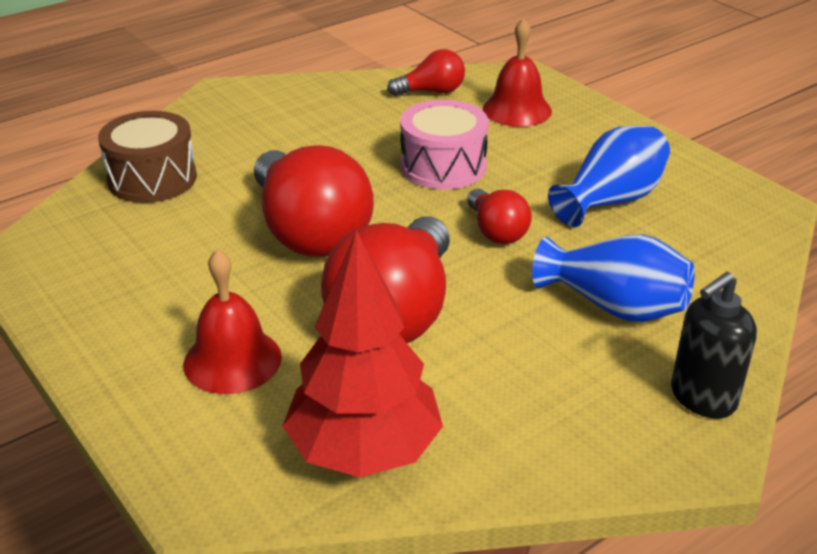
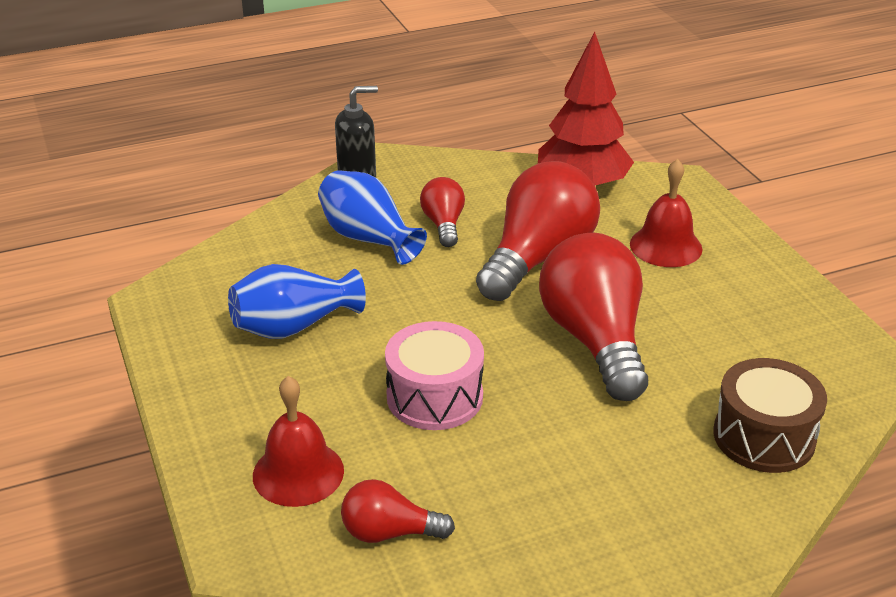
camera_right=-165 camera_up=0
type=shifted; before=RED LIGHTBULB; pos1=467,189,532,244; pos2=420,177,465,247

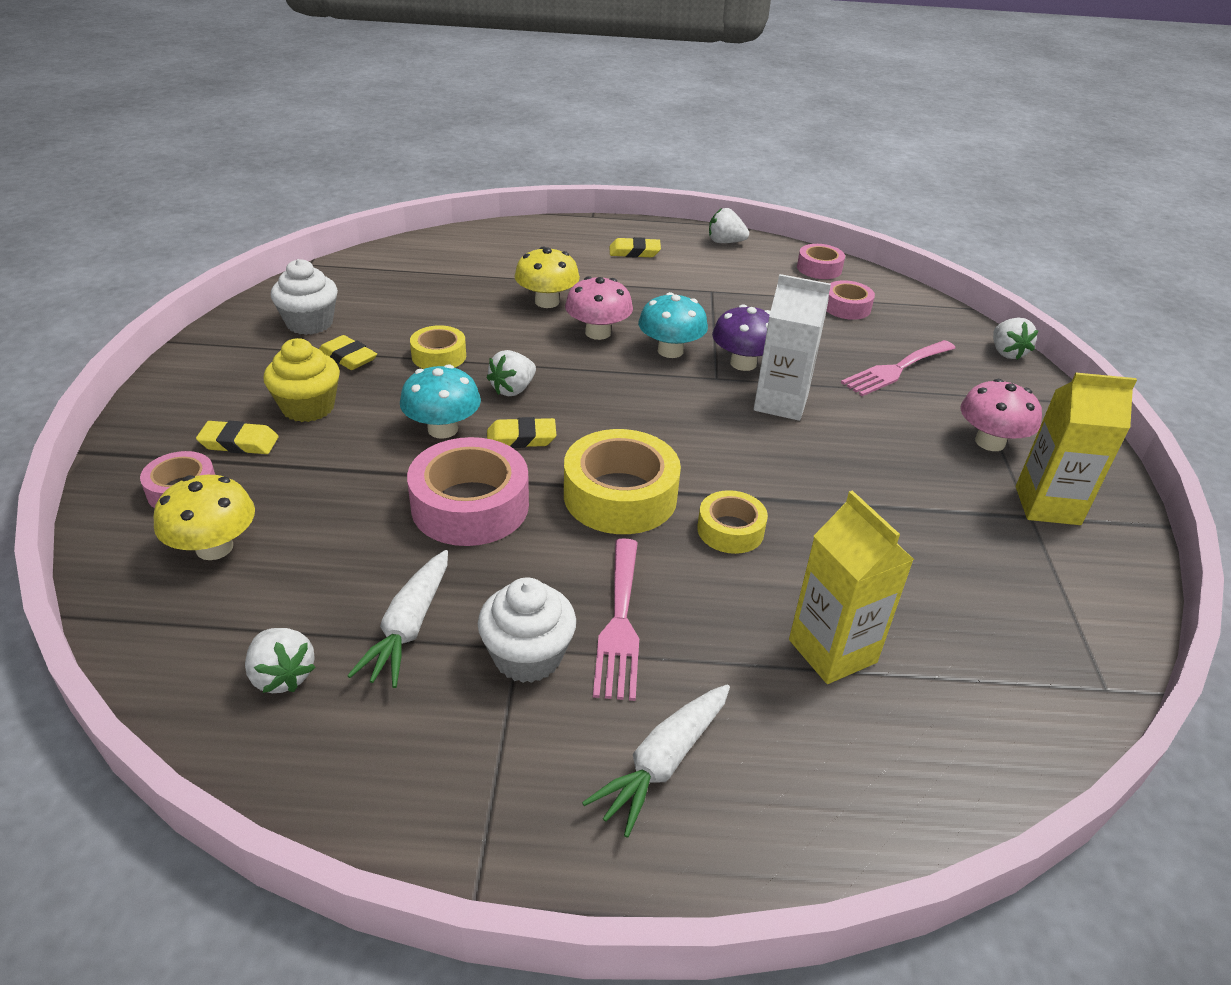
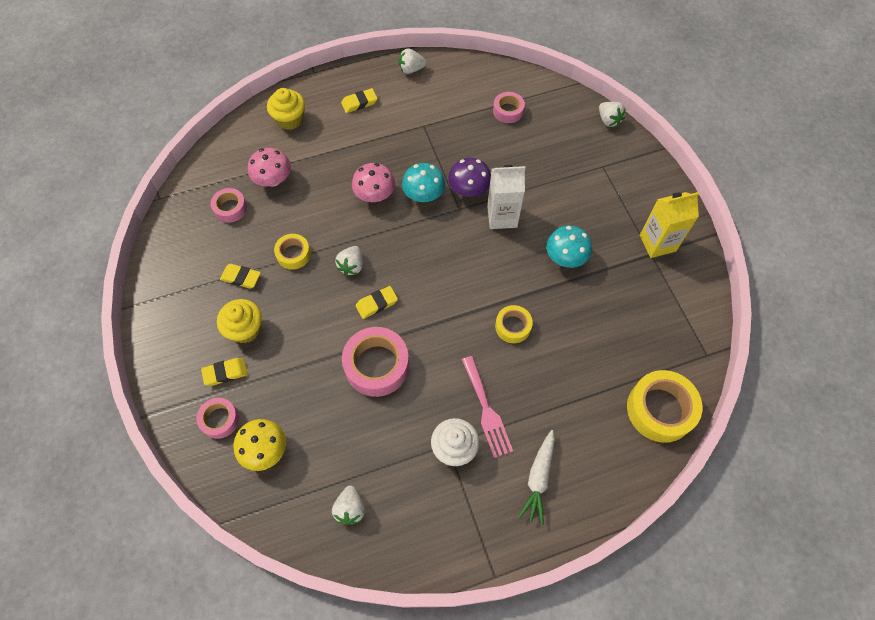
camera_right=-20 camera_up=25
type=rotated; before=SNOW-WHITE STRAWBERRY; pos1=245,628,316,693; pos2=332,486,365,525; turn=60
type=gone; before=SNOW-WHITE FAIRY CAKE; pos1=271,259,338,335
type=gone; before=SNOW-WHITE TOY CARROT; pos1=347,550,448,688
type=shifted; before=TEAL MUSHROOM; pos1=400,364,481,439; pos2=546,225,592,268
type=gone; before=GOLDEN MUSHROOM; pos1=515,246,580,308
type=shifted; before=GOLDEN ROLL OF TAPE; pos1=564,429,681,534; pos2=627,370,702,443
type=gone; before=GOLDEN CARTON; pos1=789,490,914,684
type=shifted; before=PINK ROLL OF TAPE; pos1=797,244,845,279; pos2=211,188,247,223
type=gone; before=PINK TABLE FORK; pos1=841,340,955,396
type=shifted; before=PINK MUSHROOM; pos1=960,379,1042,451; pos2=248,148,291,187
type=new; after=GOLDEN FAIRY CAKE; pos2=267,88,305,130

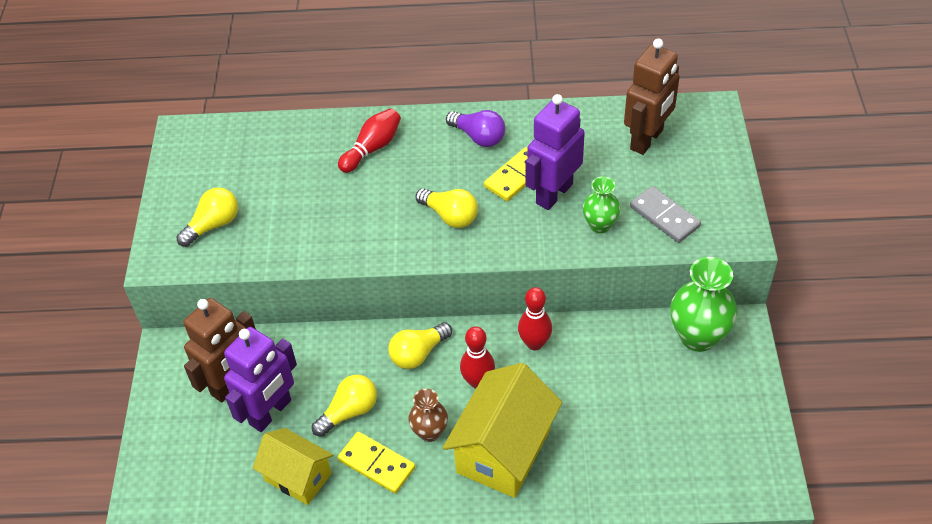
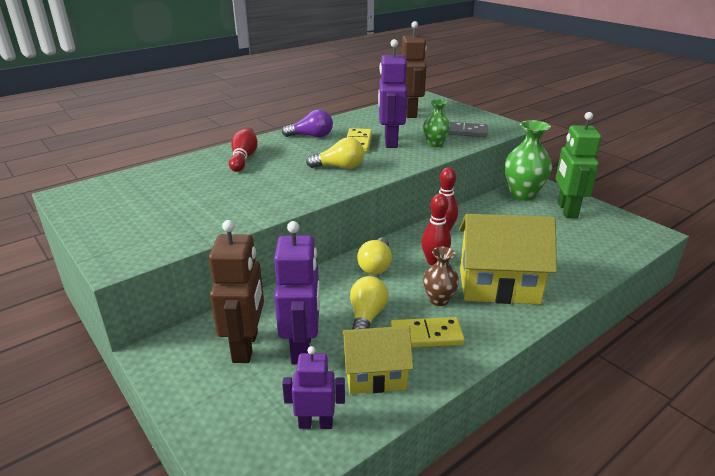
camera_right=-40 camera_up=-20
type=gone; before=GOLDEN LIGHTBULB; pos1=176,187,238,247
type=rotated; before=GOLDEN TOY HOUSE; pos1=443,363,562,498; pos2=459,214,557,304; turn=-75
type=new; after=ROYAL PURPLE TOY ROBOT; pos2=282,346,345,429
type=new; after=EMERALD TOY ROBOT; pos2=555,112,602,218

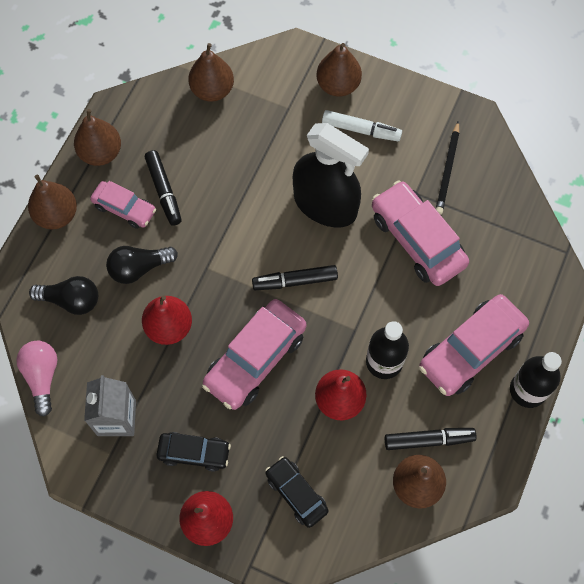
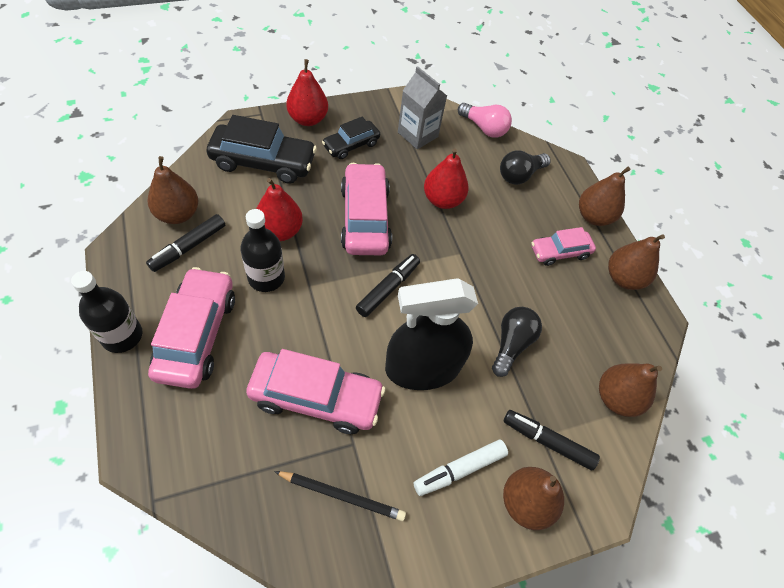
camera_right=130 camera_up=-10
type=shifted; before=BLACK LIGHTBULB; pos1=106,246,178,284; pos2=492,307,542,377
type=shifted; before=BLACK MARKER; pos1=145,150,182,226; pos2=504,410,600,470
type=scaled; before=BLACK AUTOMOBILE; pos1=265,456,329,528; pos2=206,115,317,184; scale=1.7
type=rotated; before=BLACK WOODEN PENCIL; pos1=436,121,459,215; pos2=274,471,406,521; turn=135

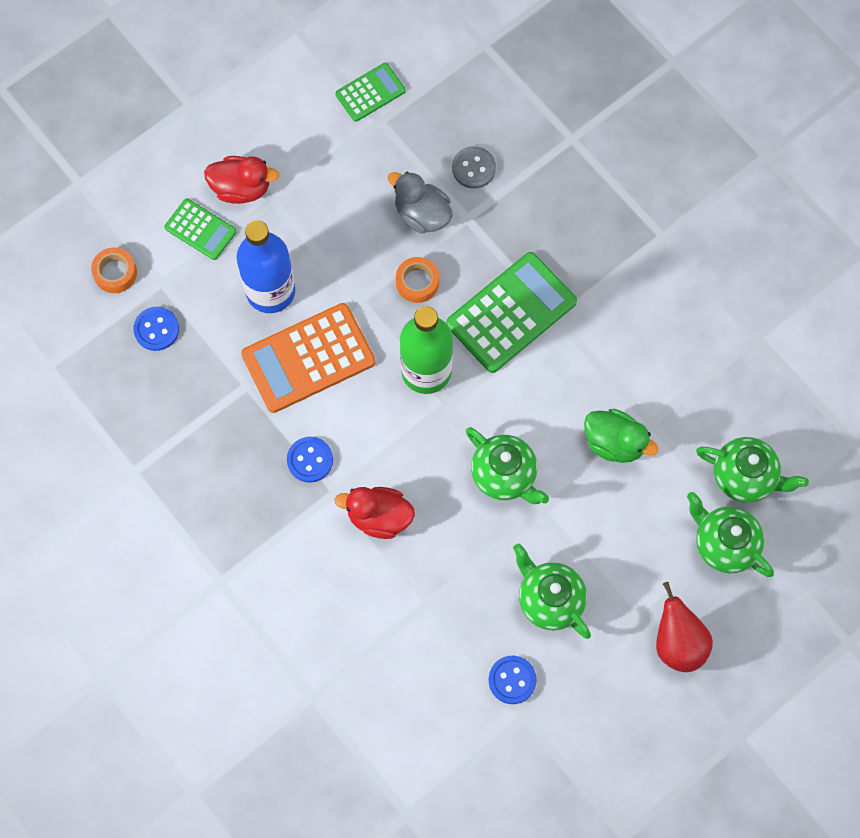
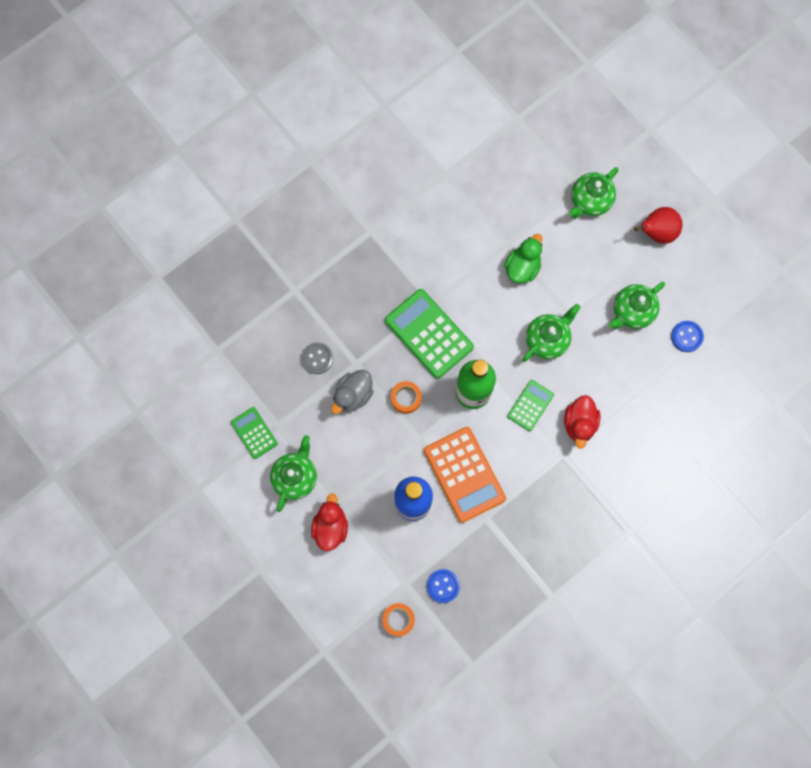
camera_right=-90 camera_up=5
type=shifted; before=EMERALD POCKET CALCULATOR; pos1=164,199,237,260; pos2=507,380,554,431
type=gone; before=ROYAL BLUE SEWING BUTTON; pos1=287,437,333,483
type=shifted; before=EMERALD TEAPOT; pos1=696,437,809,503; pos2=270,435,317,512

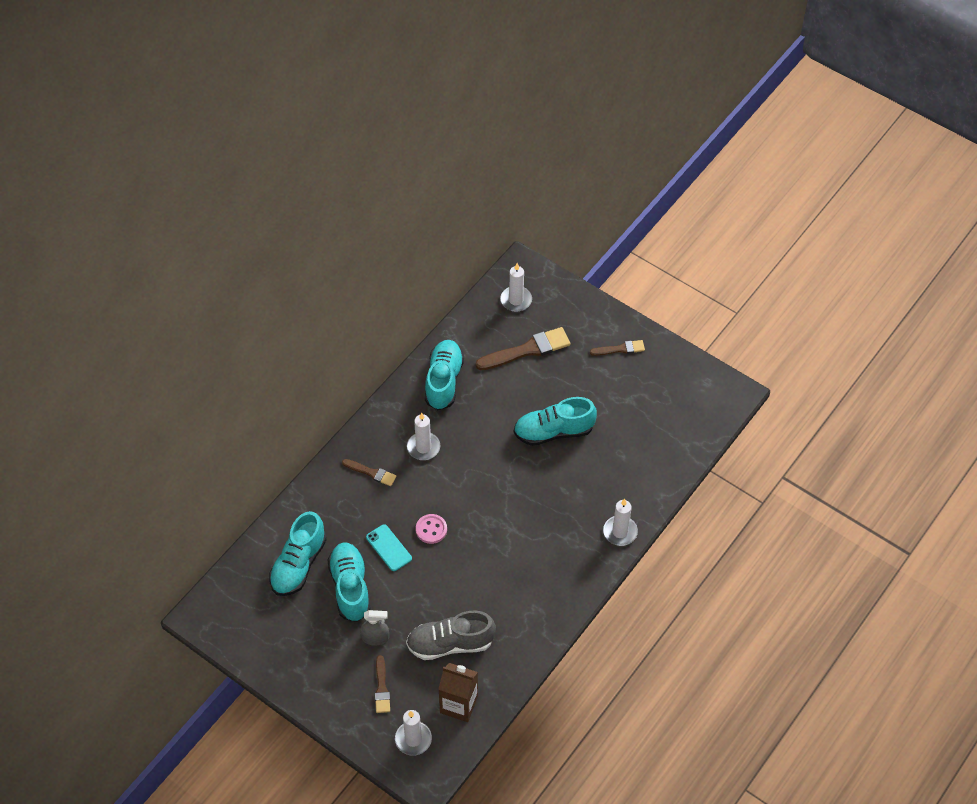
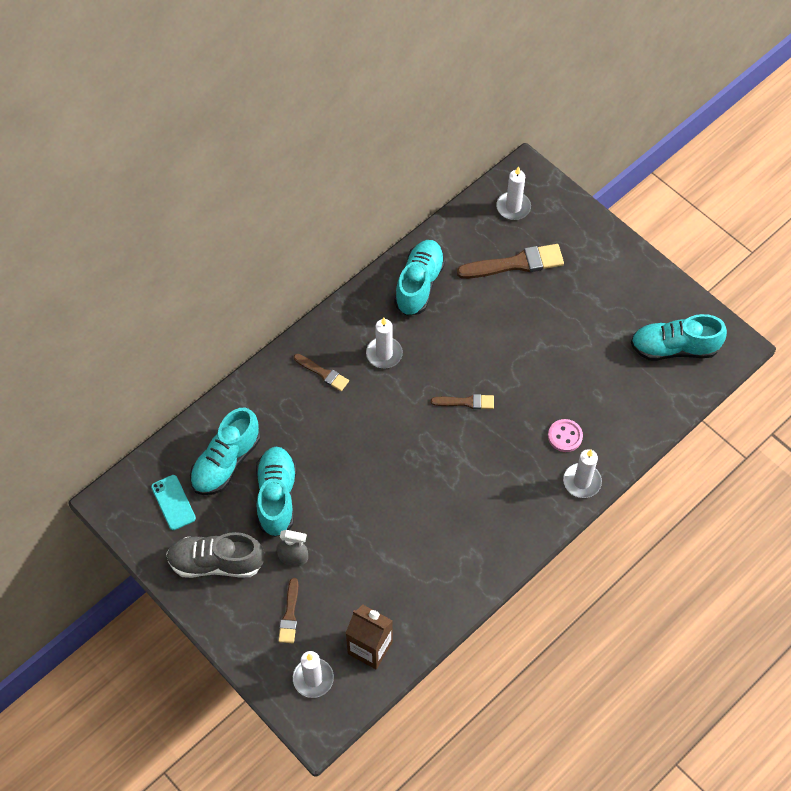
camera_right=10 camera_up=5
type=shifted; before=TEAL SMARTPHONE; pos1=366,524,412,571; pos2=151,475,196,530
type=shifted; before=ASH-GREY SNEAKER; pos1=406,611,496,660; pos2=166,532,265,578
type=shifted; before=PINK SEWING BUTTON; pos1=416,514,447,544; pos2=548,419,583,452
type=shifted; before=TEAL SNEAKER; pos1=514,397,597,446; pos2=631,314,727,361
type=shifted; before=DARK BROWN BRUSH; pos1=590,340,645,356; pos2=431,394,494,409

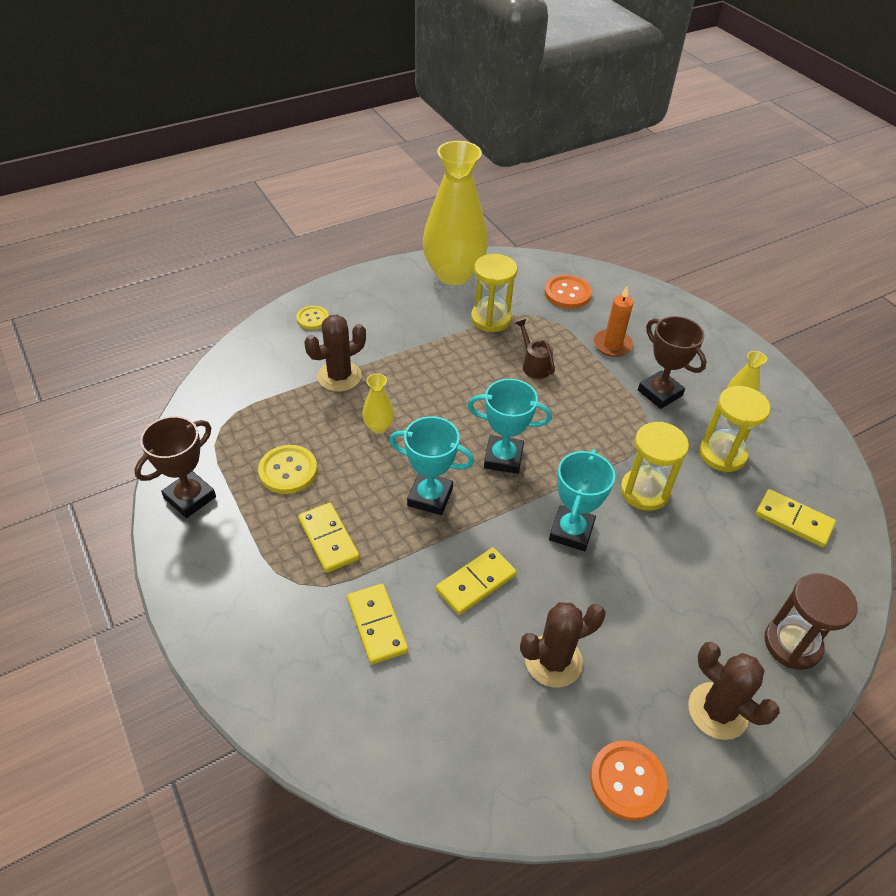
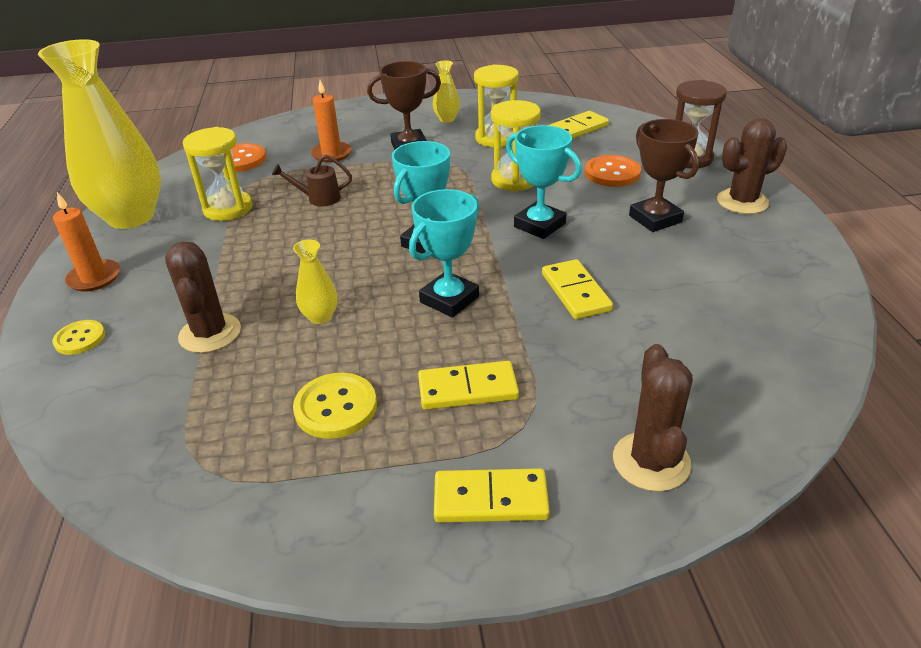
camera_right=-65 camera_up=-10
type=shifted; before=DARK BROWN PRIZE CUP; pos1=134,416,216,518; pos2=629,119,699,232
type=shifted; before=GOLDEN DOMINO; pos1=347,584,408,665; pos2=434,468,550,523
type=shifted; before=DARK BROWN PRICKLY PLANT; pos1=520,602,606,688; pos2=613,344,693,492
type=shifted; before=ORANGE SEWING BUTTON; pos1=590,741,668,821; pos2=585,155,641,187
type=new; after=ORANGE CANDLE; pos2=53,192,120,292

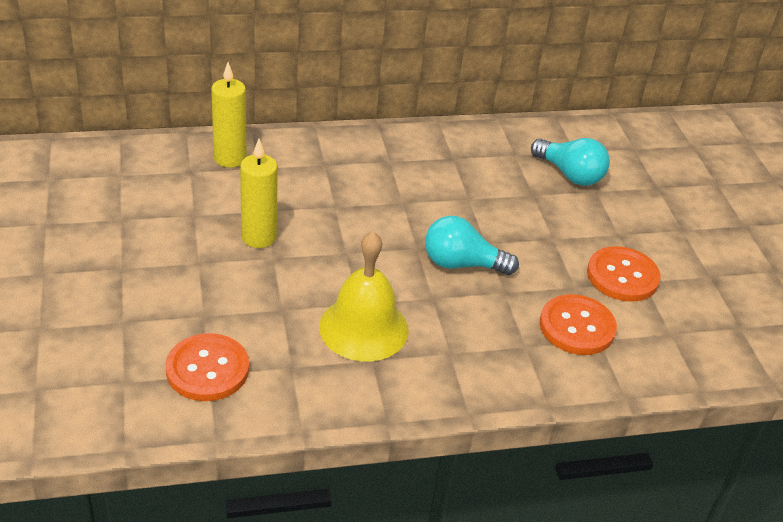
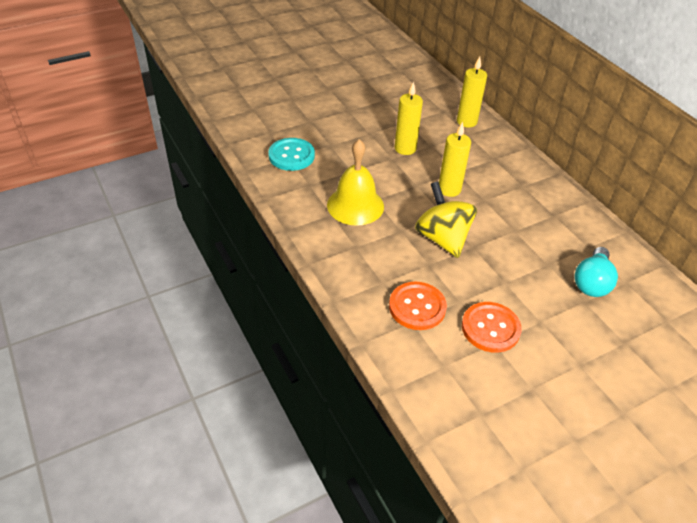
camera_right=75 camera_up=5
type=repainted; before=ORANGE SEWING BUTTON; after=TEAL SEWING BUTTON; pos1=166,333,249,401; pos2=268,138,315,171
type=swapped; before=TEAL LIGHTBULB; after=GOLDEN TOY TOP; pos1=425,216,519,275; pos2=415,181,477,258
type=new; after=GOLDEN CANDLE; pos2=439,121,471,197

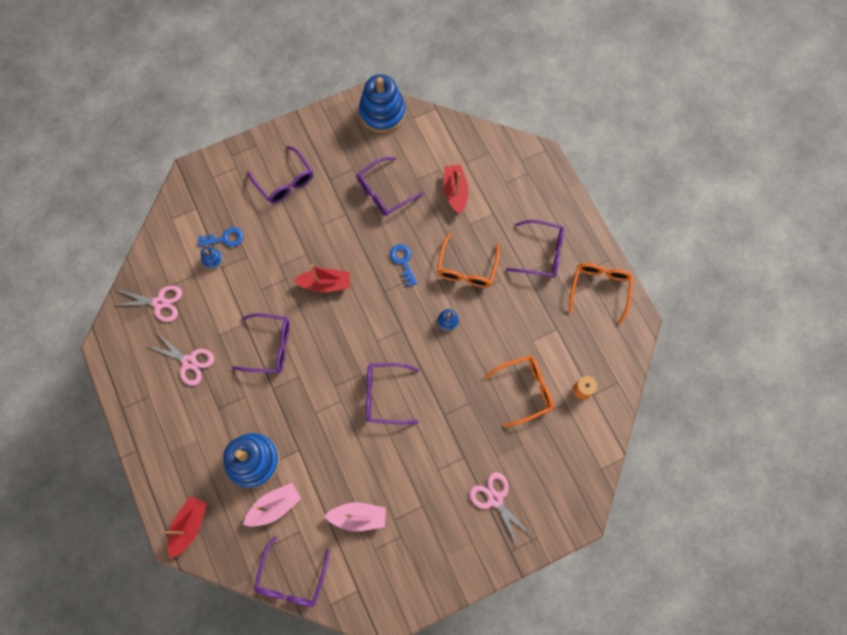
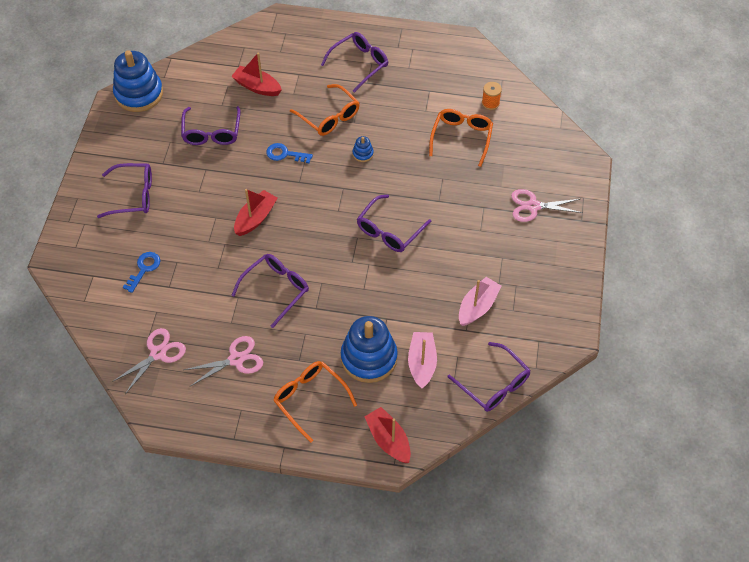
camera_right=-55 camera_up=-15
type=gone; before=ROYAL BLUE STACKING TOY; pos1=201,246,223,269
type=shifted; before=ORANGE EYEGLASSES; pos1=569,263,633,324; pos2=273,361,357,443

